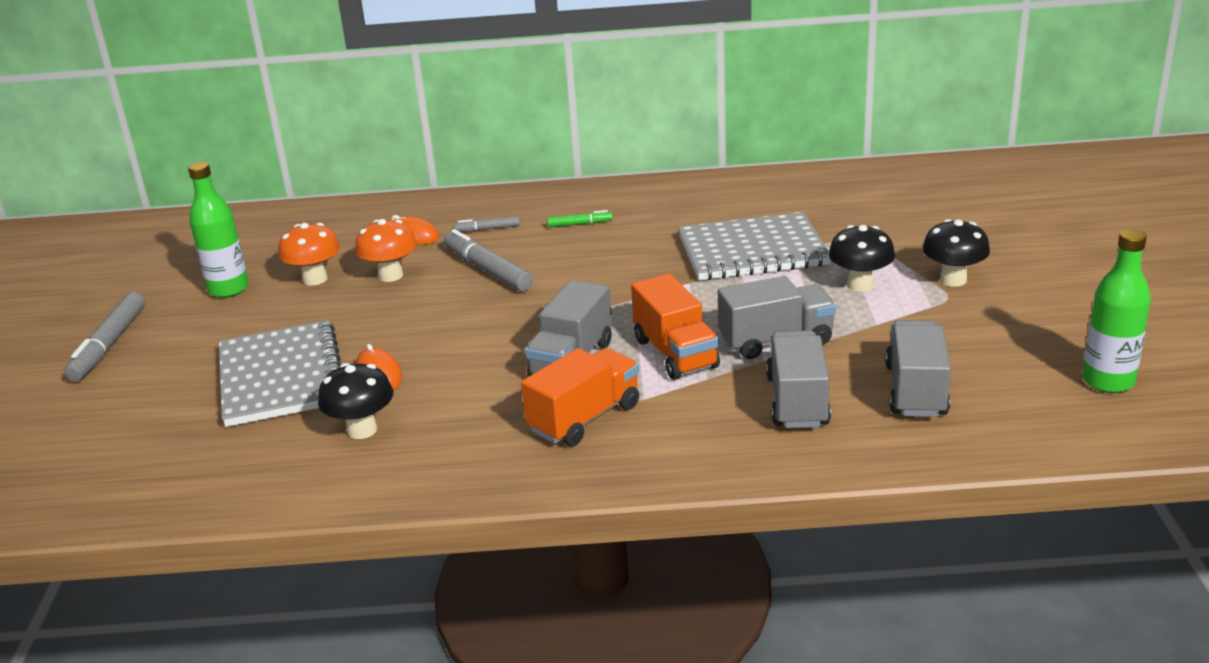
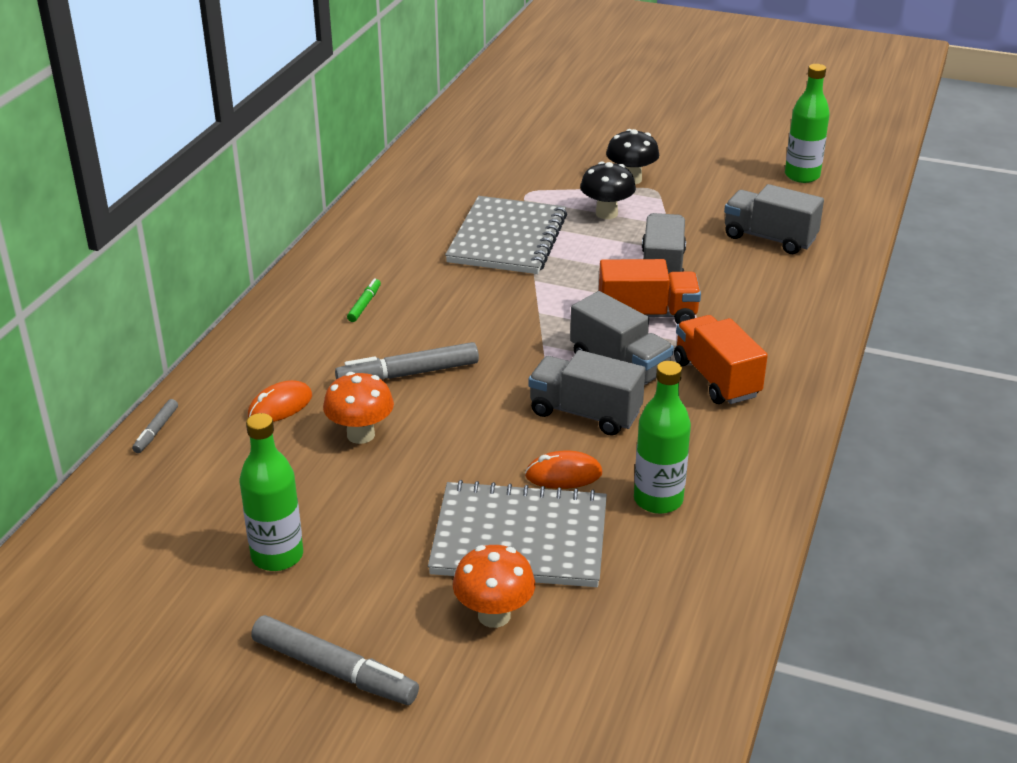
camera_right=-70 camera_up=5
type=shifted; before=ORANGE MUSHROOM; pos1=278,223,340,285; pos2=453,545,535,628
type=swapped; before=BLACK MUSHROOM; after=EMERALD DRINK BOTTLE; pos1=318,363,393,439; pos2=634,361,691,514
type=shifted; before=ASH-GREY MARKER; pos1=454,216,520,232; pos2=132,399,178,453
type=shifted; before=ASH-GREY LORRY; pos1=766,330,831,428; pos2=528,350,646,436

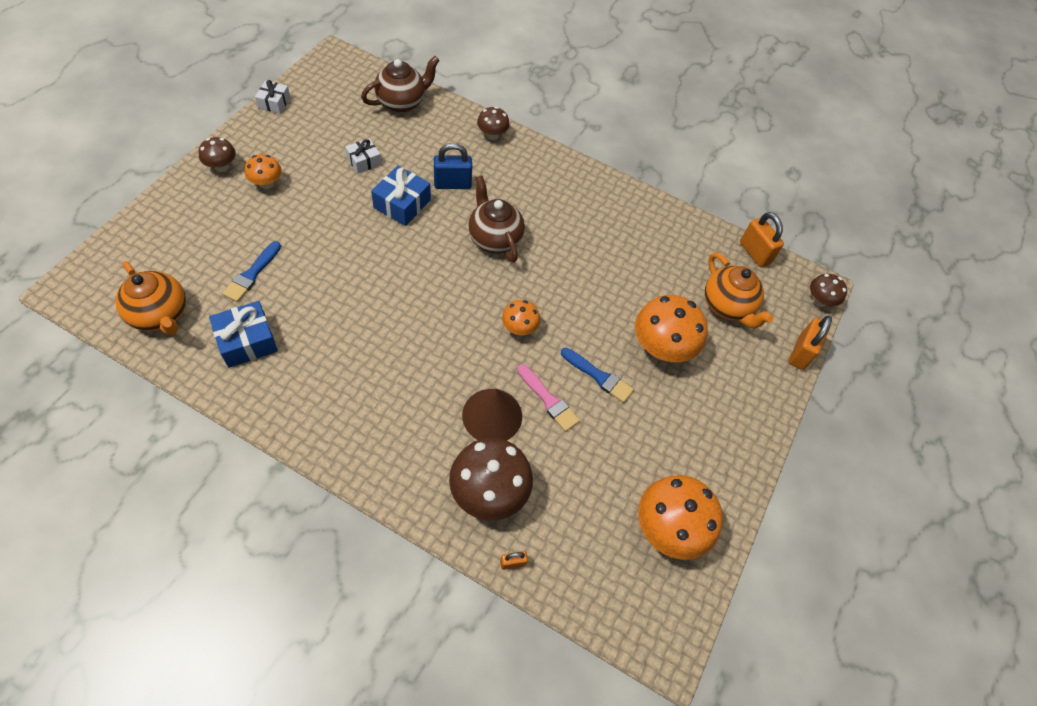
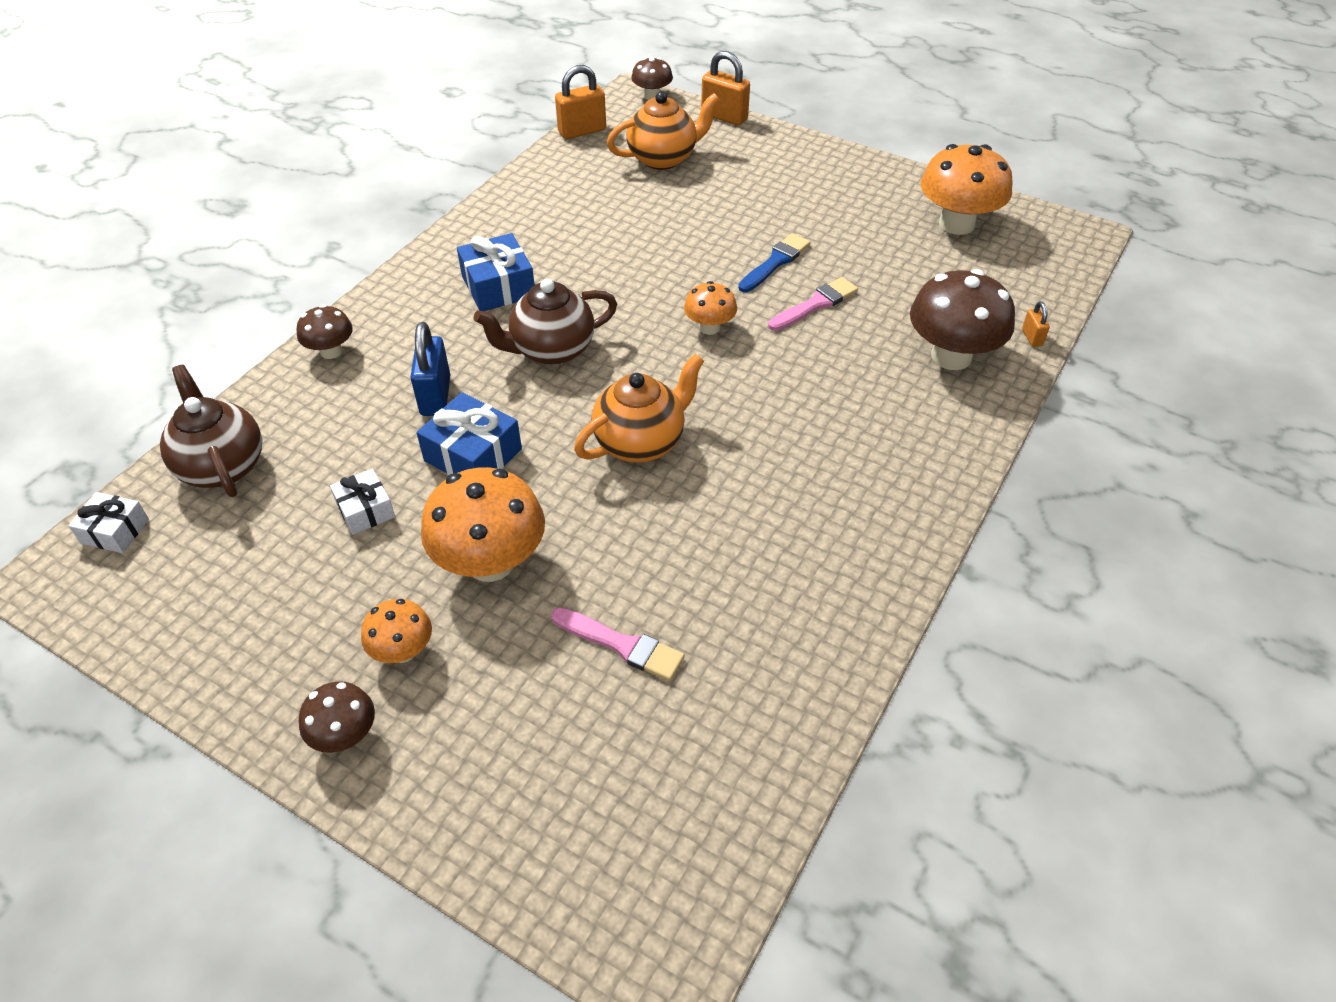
camera_right=-80 camera_up=-10
type=shifted; before=ORANGE TEAPOT; pos1=115,261,186,335; pos2=574,354,704,463
type=shifted; before=ROYAL BLUE GIFT; pos1=209,301,278,368; pos2=457,233,535,311
type=repainted; before=ROYAL BLUE BRUSH; after=PINK BRUSH; pos1=222,241,281,302; pos2=551,607,685,681
type=shifted; before=SNOW-WHITE GIFT; pos1=255,80,290,114; pos2=68,492,149,553
type=gone; before=DARK BROWN SOLID CONE; pos1=462,389,522,440
type=shifted; before=ORANGE MUSHROOM; pos1=635,295,708,362; pos2=421,467,545,582

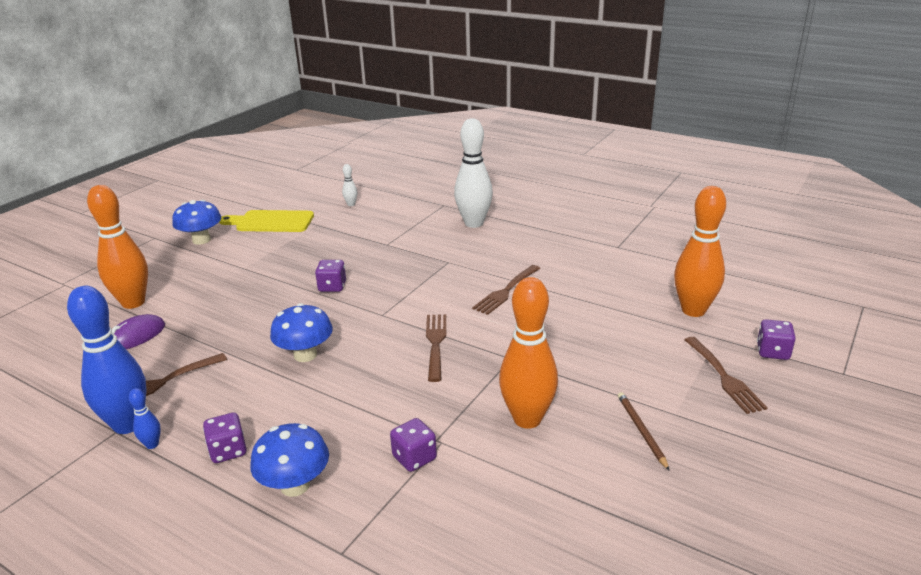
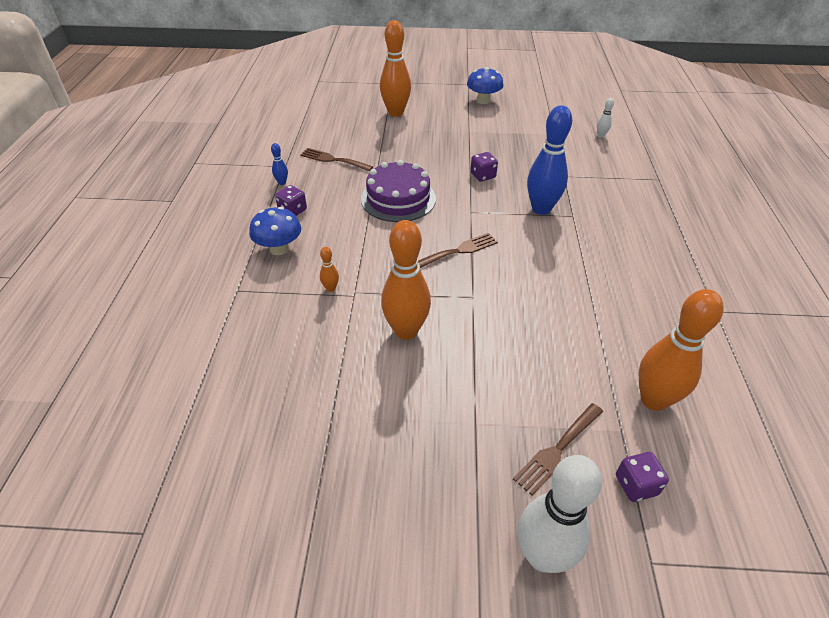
camera_right=60 camera_up=15
type=shifted; before=ROYAL BLUE SKITTLE; pos1=67,286,146,434; pos2=527,105,572,215
type=gone; before=ROYAL PURPLE PC MOUSE; pos1=112,314,165,349
type=gone; before=GOLDEN CHOPPING BOARD; pos1=219,210,314,232
type=swapped; before=ROYAL BLUE MUSHROOM; after=ROYAL PURPLE GATEAU; pos1=270,303,333,362; pos2=361,160,436,222
type=swapped; before=ROYAL PURPLE GAME DIE; after=ORANGE SKITTLE; pos1=390,418,437,472; pos2=320,247,339,292
type=shifted; before=SNOW-WHITE SKITTLE; pos1=454,118,493,228; pos2=518,455,602,573
type=gone; before=DARK BROWN TABLE FORK; pos1=472,265,540,315
type=gone; before=DARK BROWN WOODEN PENCIL; pos1=618,392,670,471

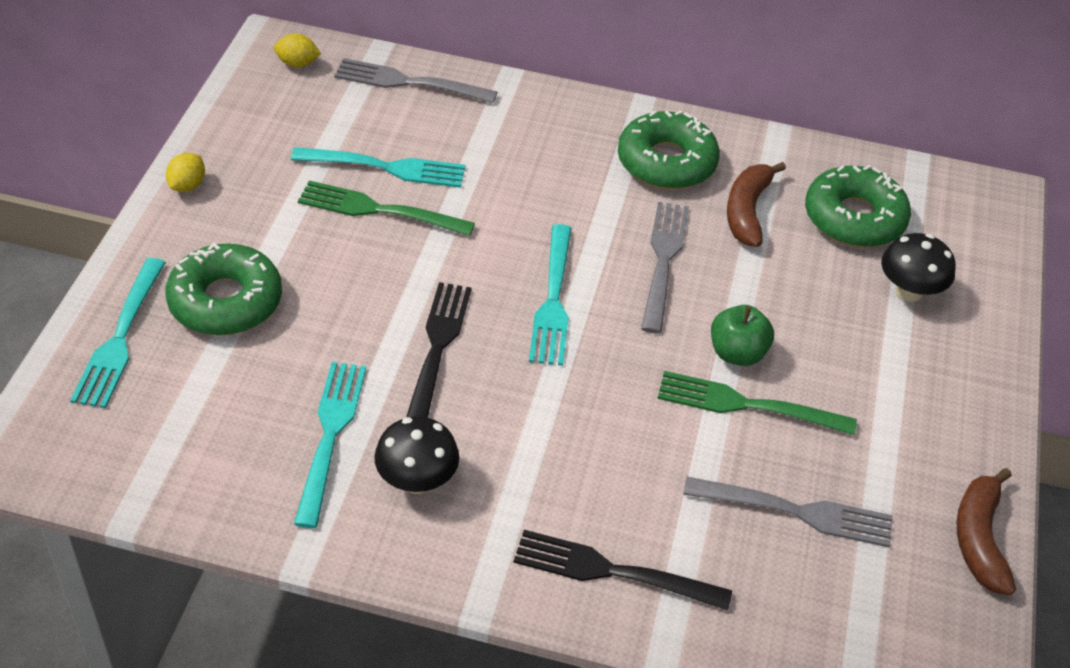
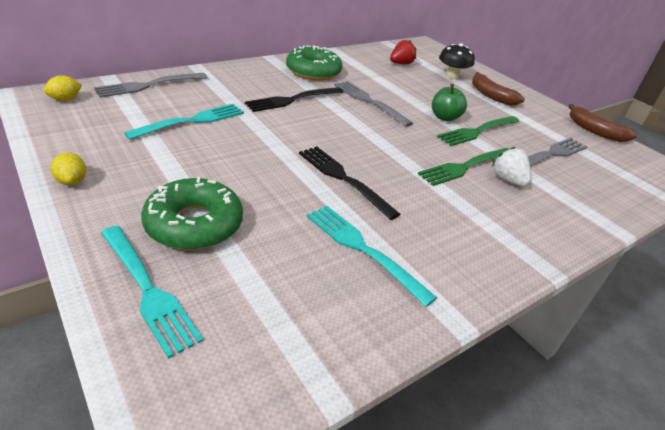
camera_right=-50 camera_up=-10
type=shifted; before=EMERALD TABLE FORK; pos1=298,181,475,236; pos2=418,148,509,186
type=gone; before=BLACK MUSHROOM; pos1=374,416,459,494
type=shifted; before=BLACK TABLE FORK; pos1=513,530,732,610; pos2=245,87,343,112
type=gone; before=TEAL TABLE FORK; pos1=529,224,572,366
type=shifted; before=DARK BROWN TOY BANANA; pos1=727,162,786,247; pos2=472,72,525,106
type=swapped; before=EMERALD DOUGHNUT; after=RED STRAWBERRY; pos1=805,165,911,247; pos2=390,40,417,65
type=new; after=SNOW-WHITE STRAWBERRY; pos2=492,147,531,187

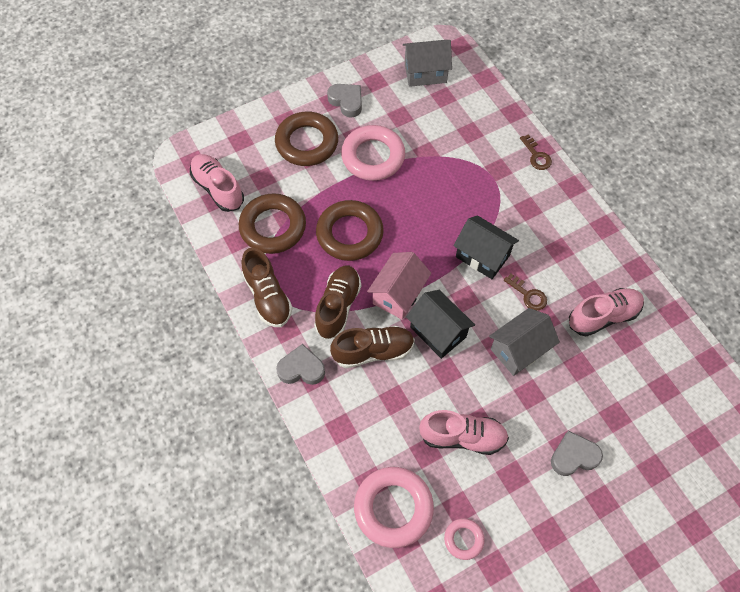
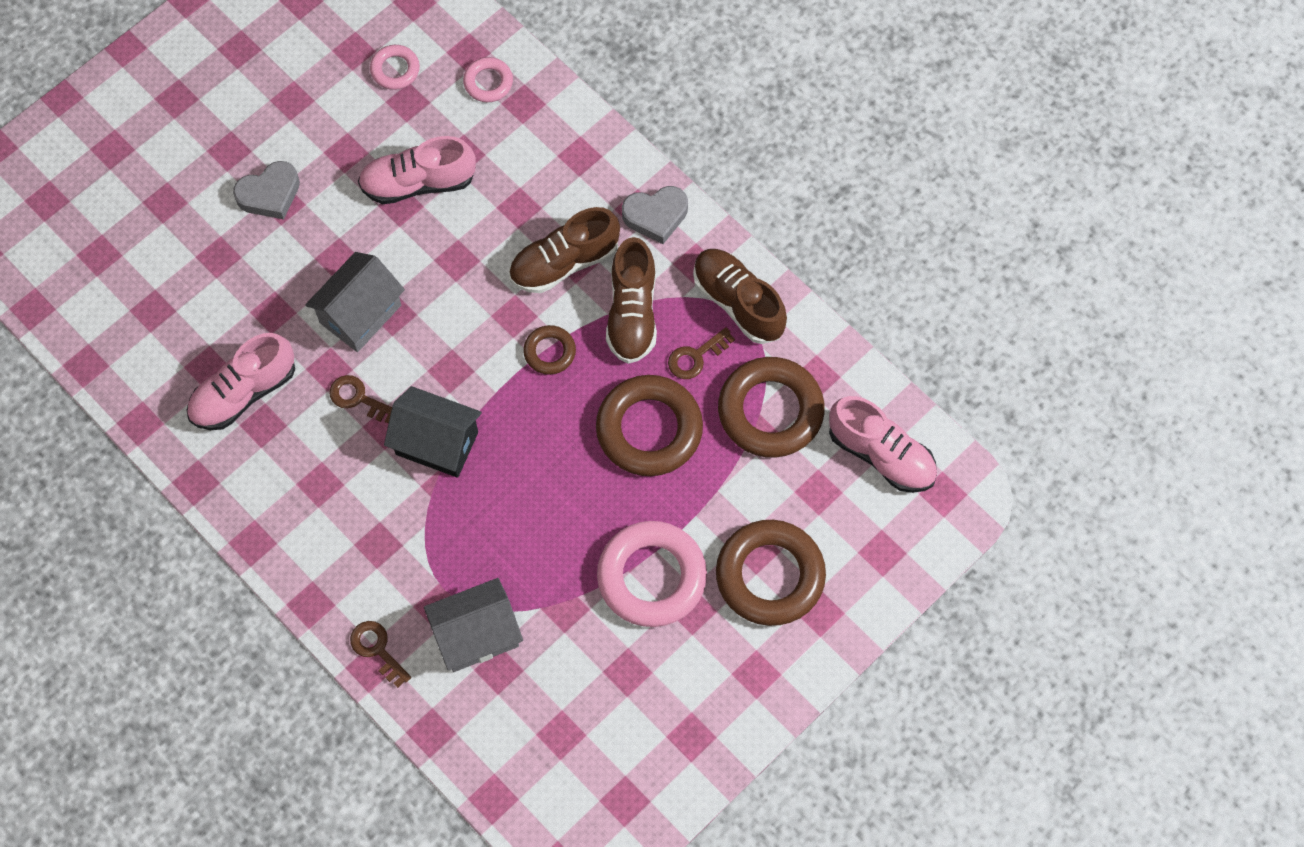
camera_right=165 camera_up=5
type=gone; before=ASH-GREY LOVE HEART; pos1=327,84,362,118
type=scaled; before=PINK RING; pos1=354,467,434,548; pos2=463,57,513,102; scale=0.5
type=swapped; before=PINK TOY HOUSE; after=DARK BROWN RING; pos1=367,252,432,320; pos2=523,325,576,375
type=shifted; before=ASH-GREY TOY HOUSE; pos1=403,40,452,87; pos2=424,578,523,672
type=gone; before=BLACK TOY HOUSE; pos1=406,290,475,359
type=new; after=DARK BROWN KEY; pos2=668,327,735,379

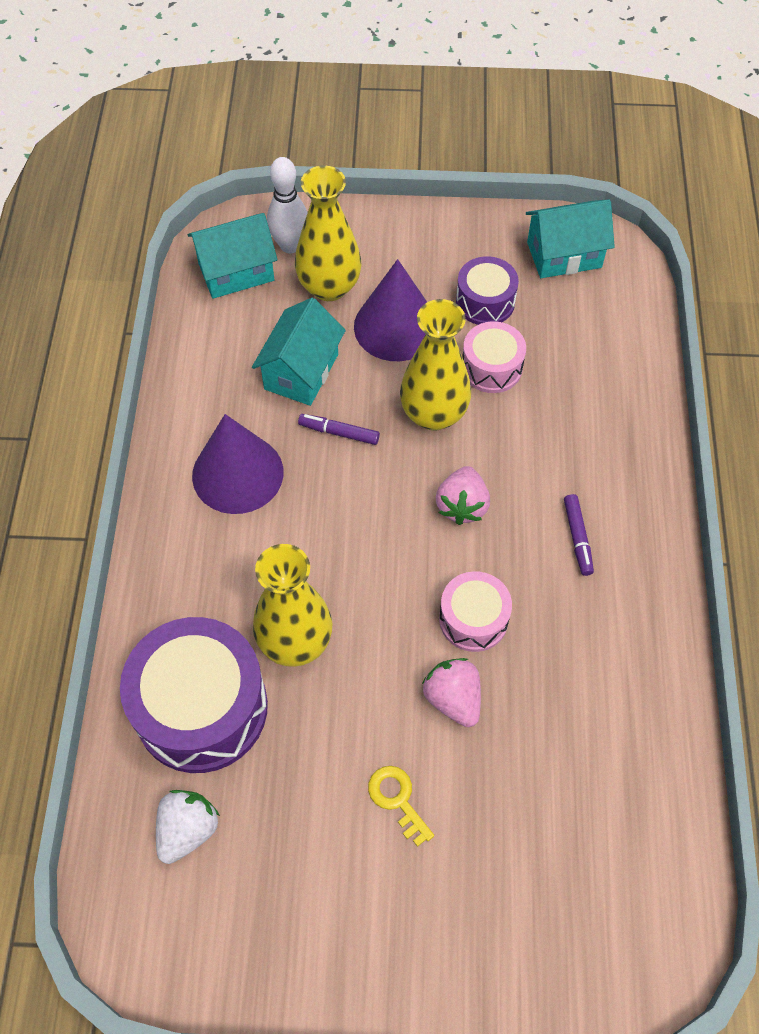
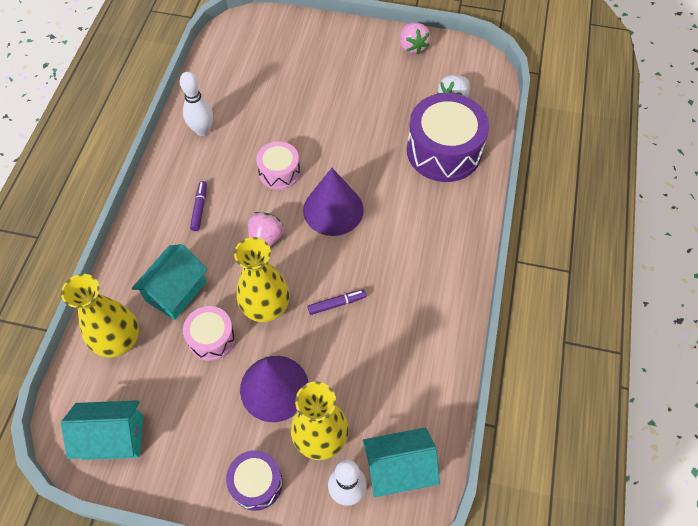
camera_right=-170 camera_up=0
type=shifted; before=ROYAL PURPLE SOLID CONE; pos1=192,414,283,514; pos2=303,168,364,236
type=shifted; before=TEAL TOY HOUSE; pos1=252,298,346,406; pos2=132,244,208,320
type=shifted; before=GOLDEN TALL VASE; pos1=253,544,333,667; pos2=61,274,139,357
type=rotated; before=ROYAL PURPLE MARKER; pos1=298,414,380,445; pos2=307,289,366,315; turn=-45
type=gone; before=GOLDEN KEY; pos1=368,766,434,847
type=shifted; before=PINK STRAWBERRY; pos1=422,658,481,727; pos2=400,23,430,54
type=shifted; before=ROYAL PURPLE TOY DRUM; pos1=456,256,519,325; pos2=226,450,283,511
type=new; after=SNOW-WHITE SKITTLE; pos2=179,72,213,136

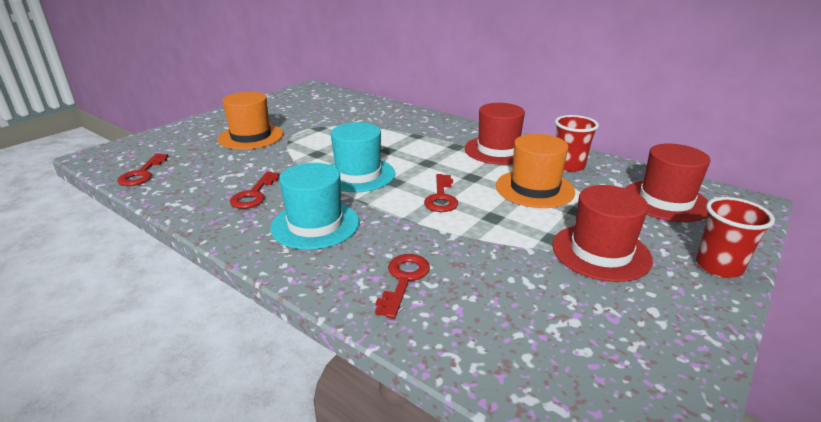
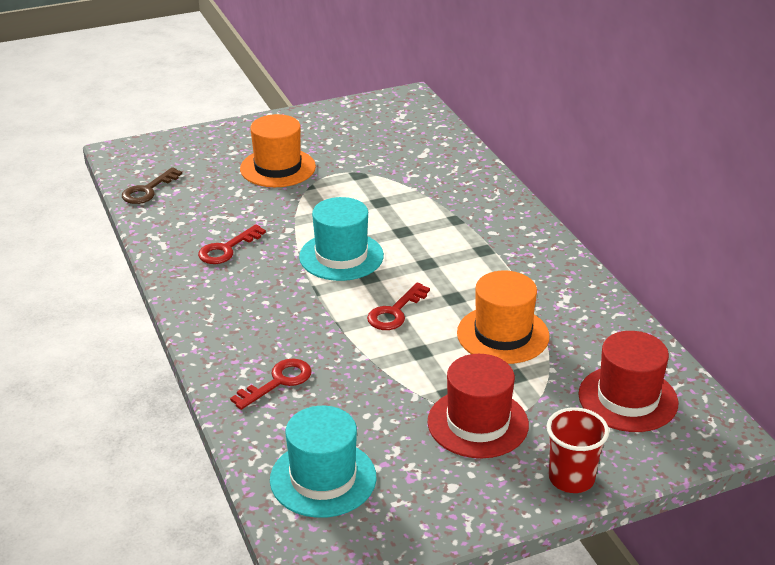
camera_right=30 camera_up=5
type=repainted; before=RED KEY; after=DARK BROWN KEY; pos1=117,154,169,186; pos2=122,167,182,204
type=shifted; before=TEAL TOP HAT; pos1=270,163,359,250; pos2=270,406,376,518
type=gone; before=RED TOP HAT; pos1=465,103,525,165
type=gone; before=RED CUP; pos1=555,115,599,172

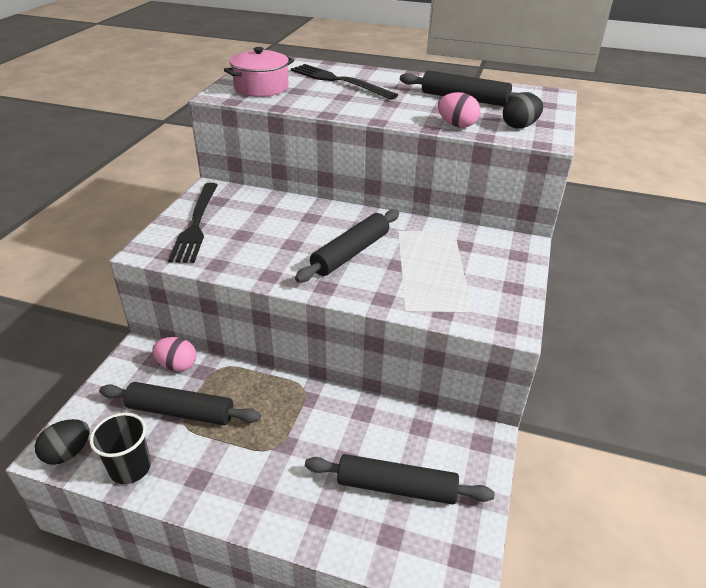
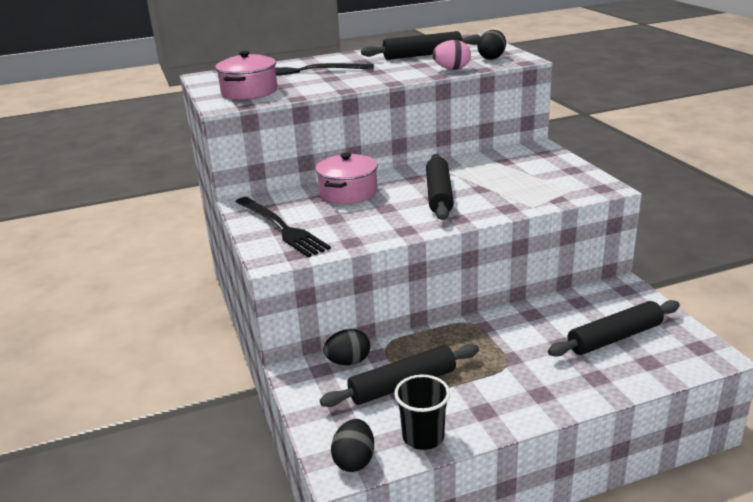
camera_right=-35 camera_up=-10
type=repainted; before=PINK TOY EGG; after=BLACK TOY EGG; pos1=153,337,196,372; pos2=323,329,370,365
type=new; after=PINK POT; pos2=315,153,378,204

